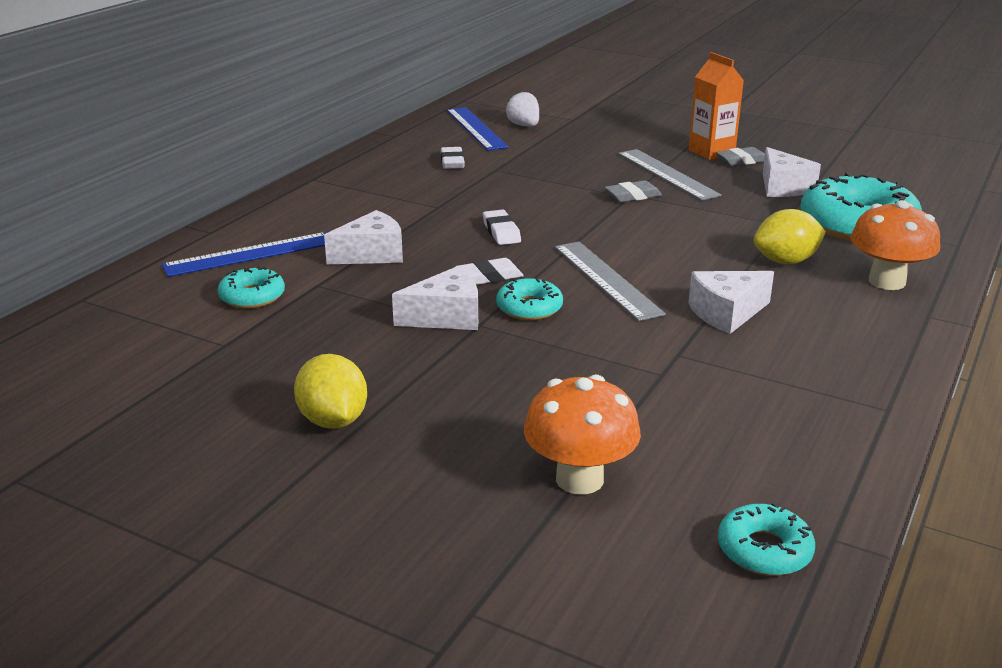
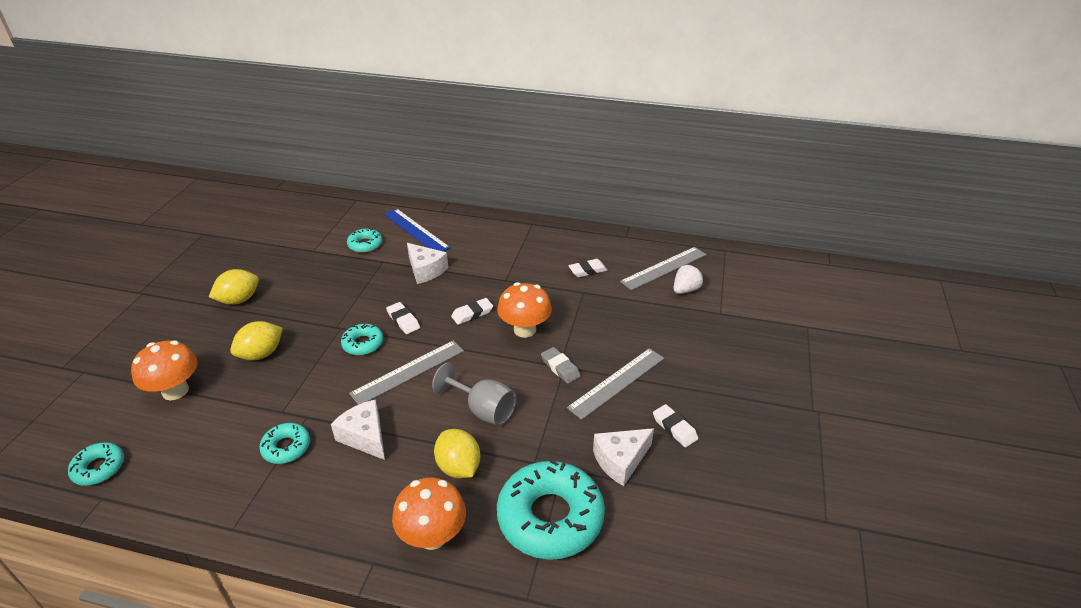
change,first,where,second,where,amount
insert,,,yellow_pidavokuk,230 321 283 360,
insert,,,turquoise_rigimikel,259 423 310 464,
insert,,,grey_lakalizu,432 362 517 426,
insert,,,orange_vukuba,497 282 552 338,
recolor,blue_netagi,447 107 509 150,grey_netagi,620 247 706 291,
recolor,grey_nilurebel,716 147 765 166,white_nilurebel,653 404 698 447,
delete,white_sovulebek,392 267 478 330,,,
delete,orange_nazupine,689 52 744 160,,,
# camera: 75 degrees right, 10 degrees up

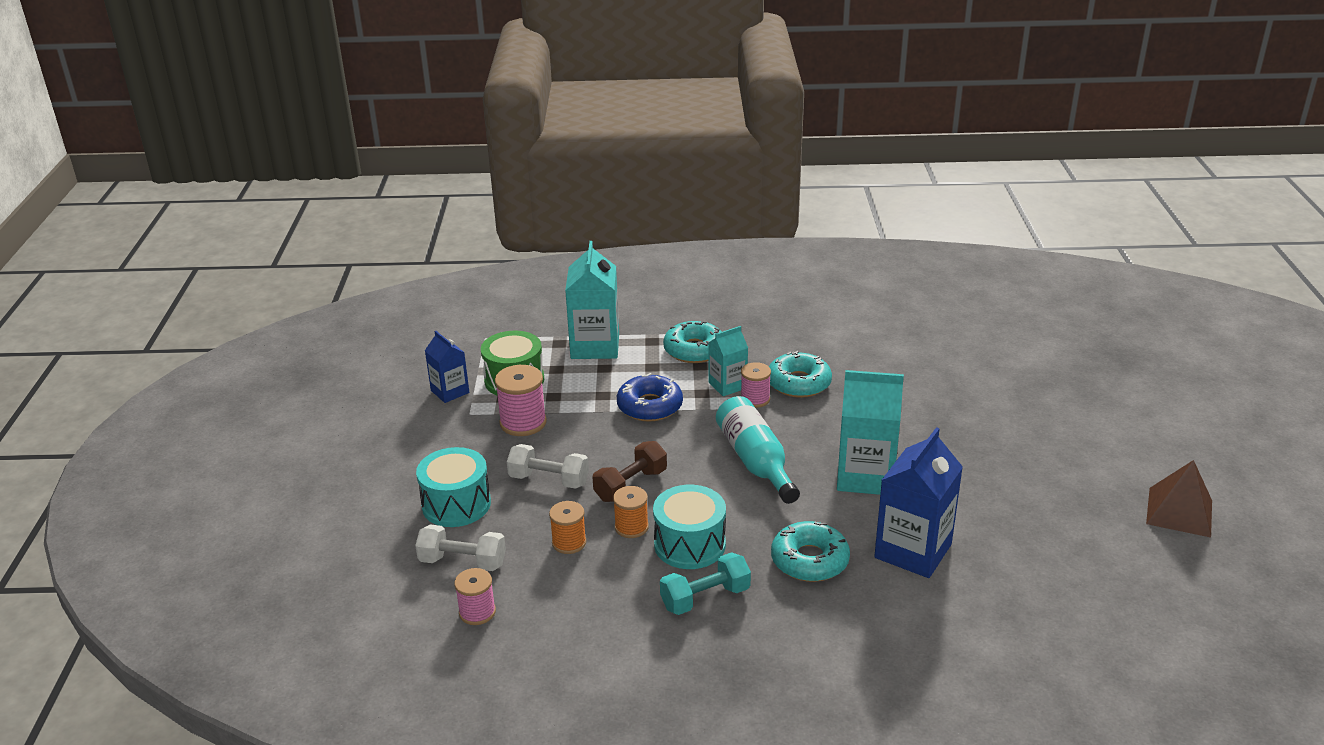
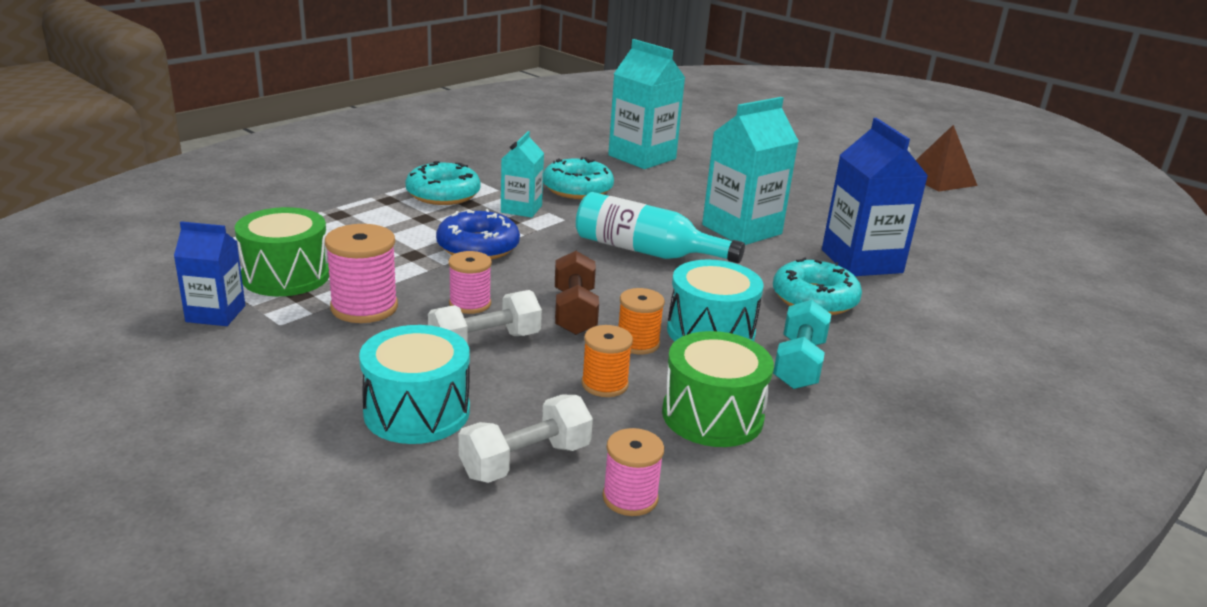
change,first,where,second,where,amount
move,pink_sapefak,741 362 771 408,,448 251 492 314,
move,turquoise_nazupine,565 241 619 359,,608 39 685 169,
insert,,,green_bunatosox,662 331 774 447,
# camera: 50 degrees left, 5 degrees down

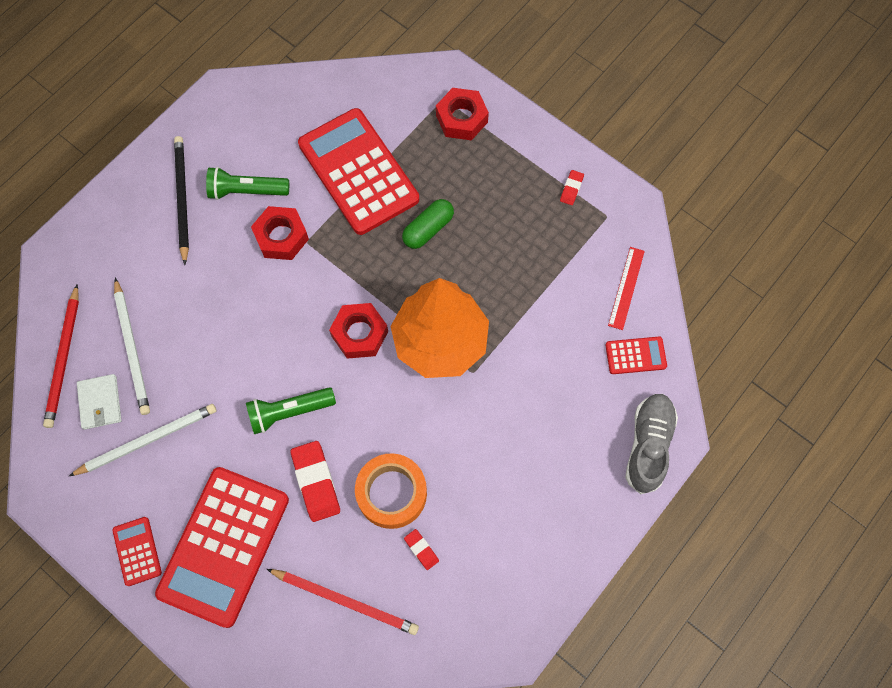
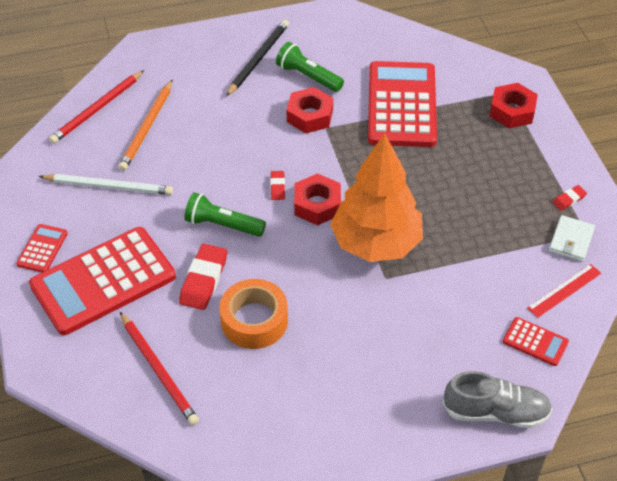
change,first,where,second,where,amount
recolor,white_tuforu,114 278 150 415,orange_tuforu,119 79 173 171,
move,red_nilurebel,404 529 439 570,,270 171 285 200,
rotate,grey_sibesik,625 394 678 494,,443 371 552 428,45 degrees clockwise
move,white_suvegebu,77 374 122 430,,549 215 595 262,
delete,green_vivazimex,402 199 454 249,,,
# camera: 35 degrees right, 20 degrees down

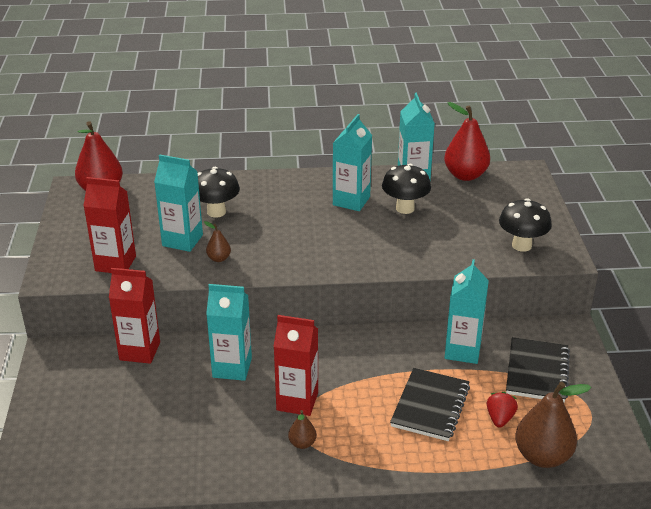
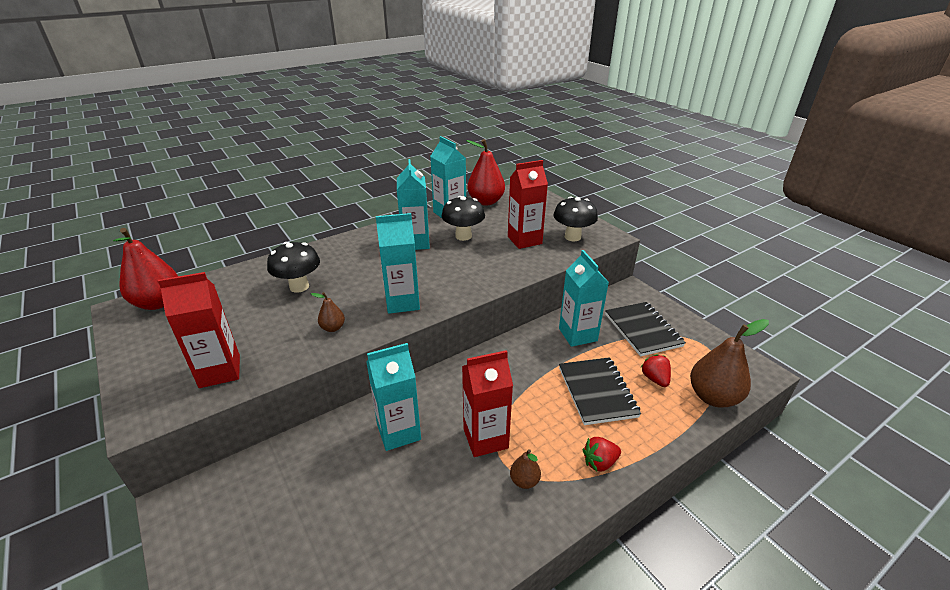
change,first,where,second,where,amount
move,turquoise_nazupine,154 155 203 252,,376 213 420 314,
move,red_nazupine,109 268 160 364,,508 160 548 249,
insert,,,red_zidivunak,583 437 621 472,
# camera: 30 degrees left, 0 degrees up

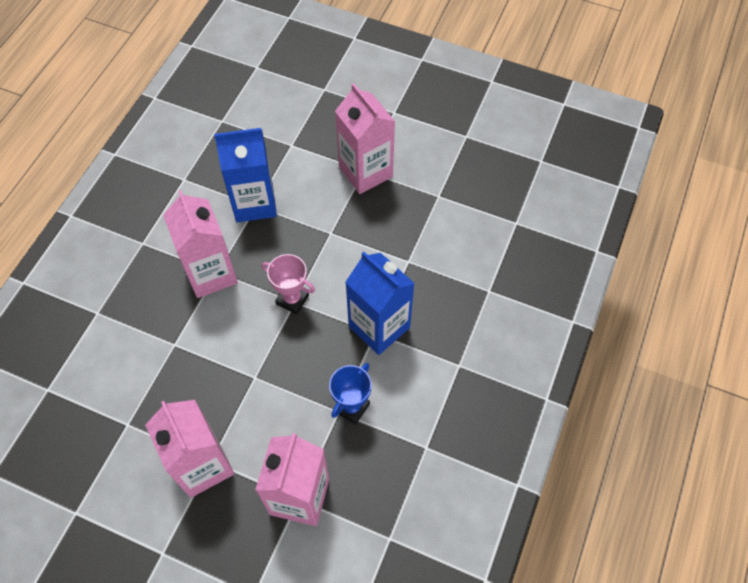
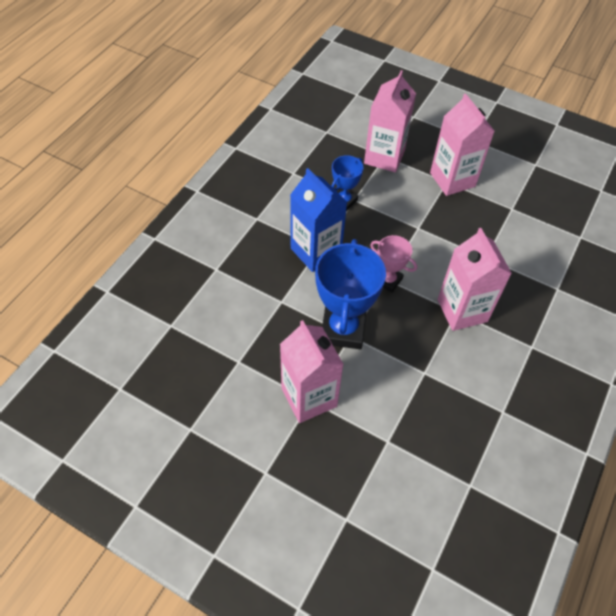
change,first,where,second,where,amount
insert,,,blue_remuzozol,315 239 386 349,
delete,blue_nazupine,214 128 277 223,,,
# camera: 175 degrees left, 5 degrees down

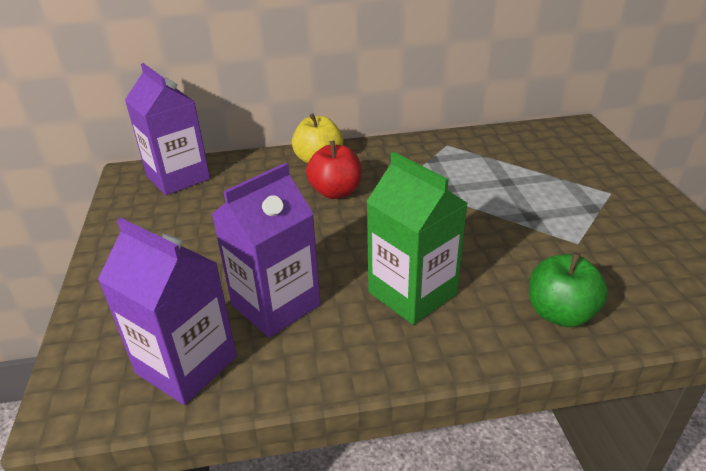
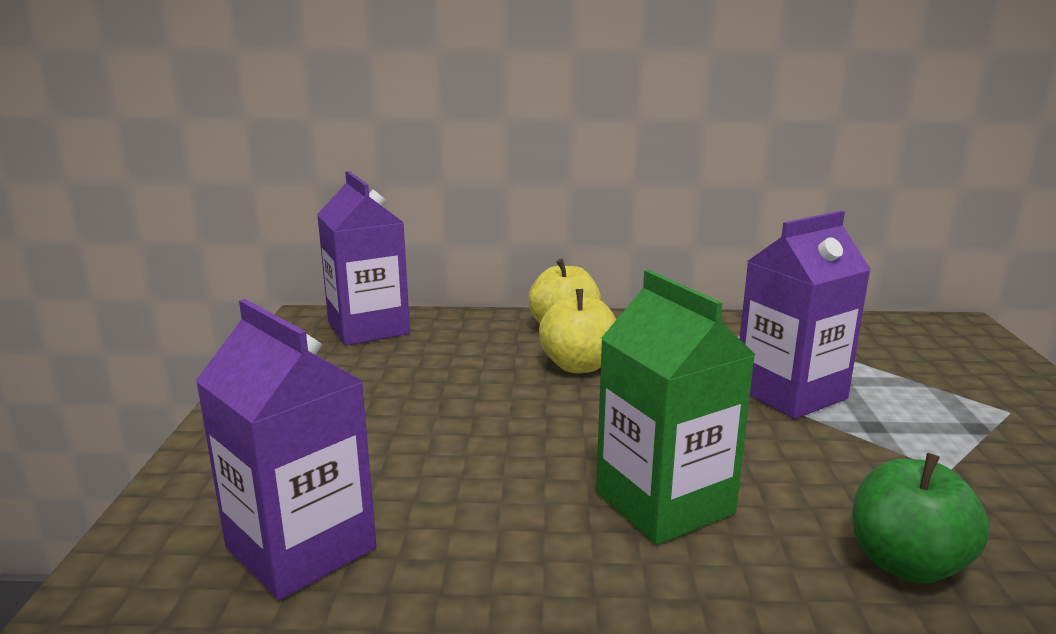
change,first,where,second,where,amount
recolor,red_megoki,306 141 362 199,yellow_megoki,539 289 616 373,
move,purple_nazupine,212 163 321 338,,740 211 871 419,
# camera: 10 degrees right, 15 degrees down

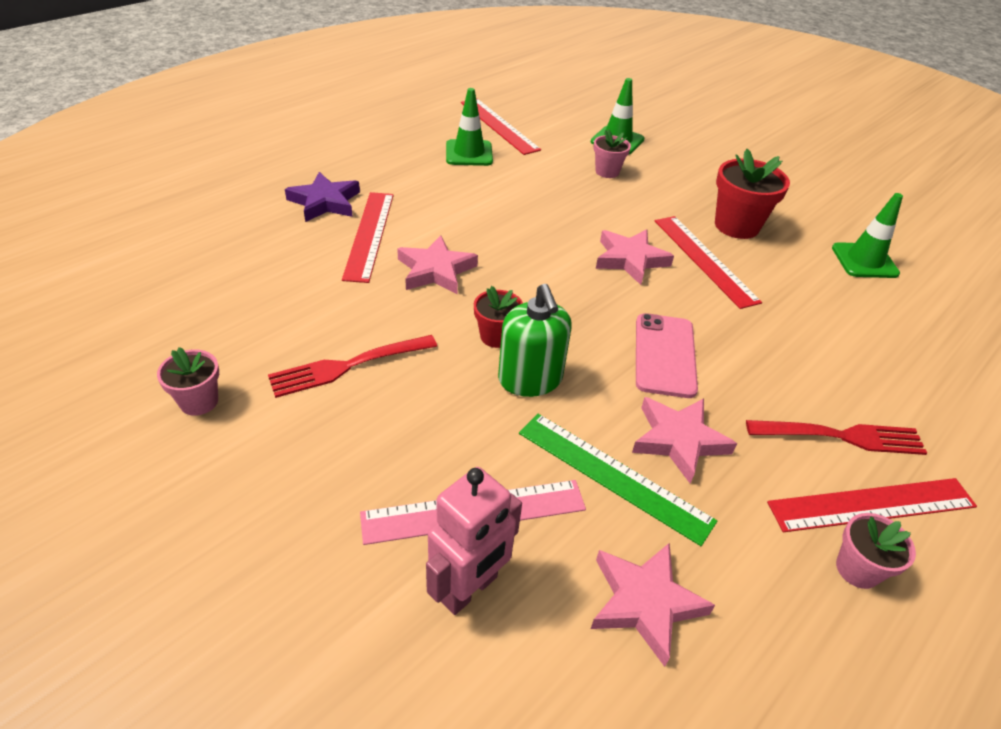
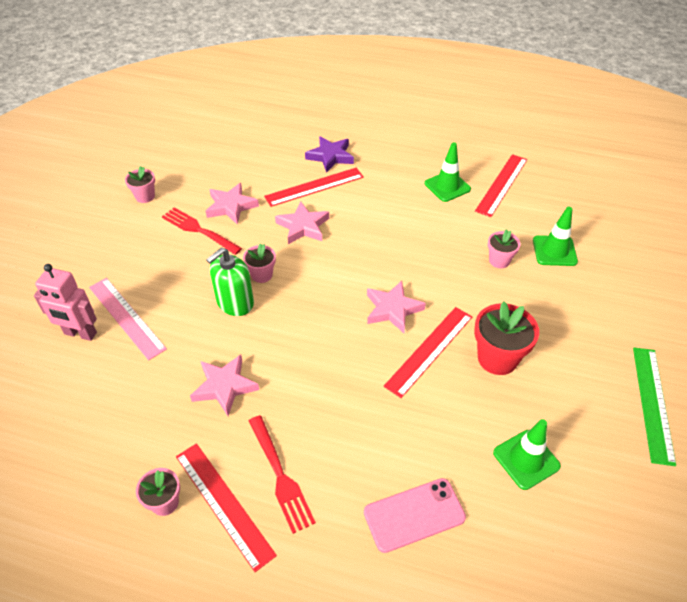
change,first,where,second,where,amount
move,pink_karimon,591 543 715 667,,206 183 259 225,
recolor,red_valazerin,474 286 523 348,pink_valazerin,243 243 276 283,
move,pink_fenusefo,636 313 698 398,,364 478 466 553,
move,green_netagi,519 414 717 546,,633 347 676 466,
# camera: 65 degrees right, 5 degrees up

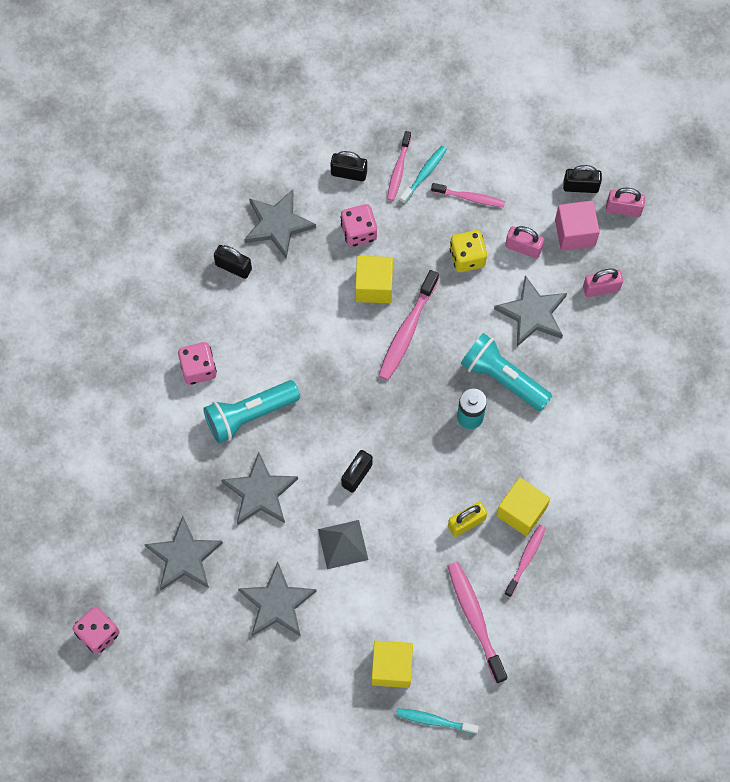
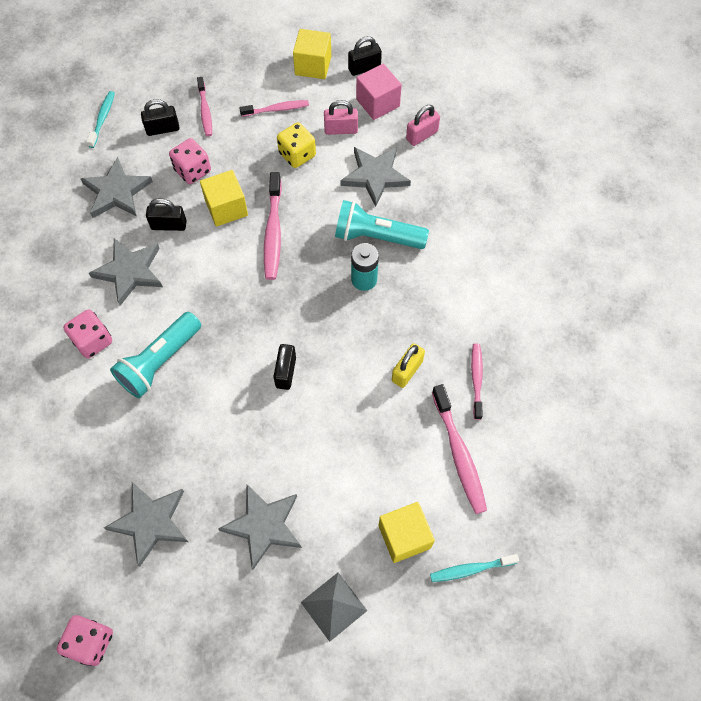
change,first,where,second,where,amount
move,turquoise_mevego,399 146 447 204,,86 91 115 148,
move,grey_karimon,221 452 298 525,,89 238 163 306,
move,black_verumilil,214 245 252 279,,146 198 187 231,
move,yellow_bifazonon,496 477 550 536,,293 29 331 79,
move,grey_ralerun,318 520 368 569,,301 573 367 642,
rotate,pink_mevego,447 562 507 684,,432 384 487 514,150 degrees counterclockwise
delete,pink_verumilil,606 188 645 217,,,
# camera: 25 degrees left, 5 degrees down

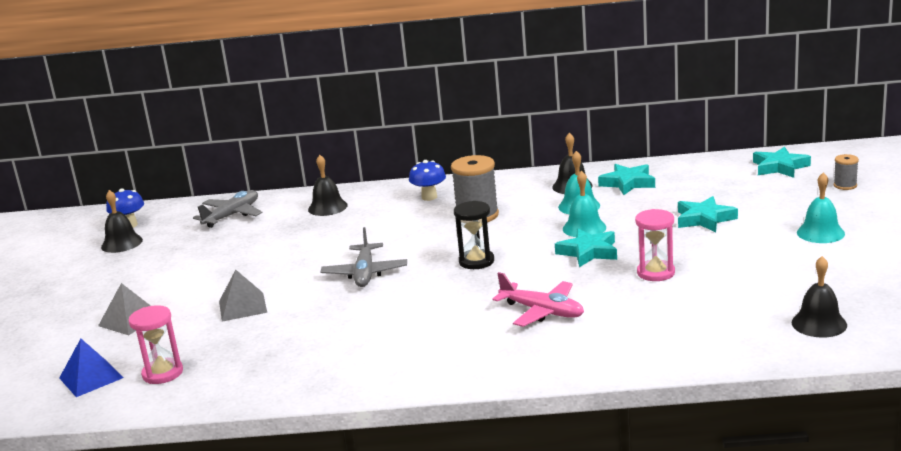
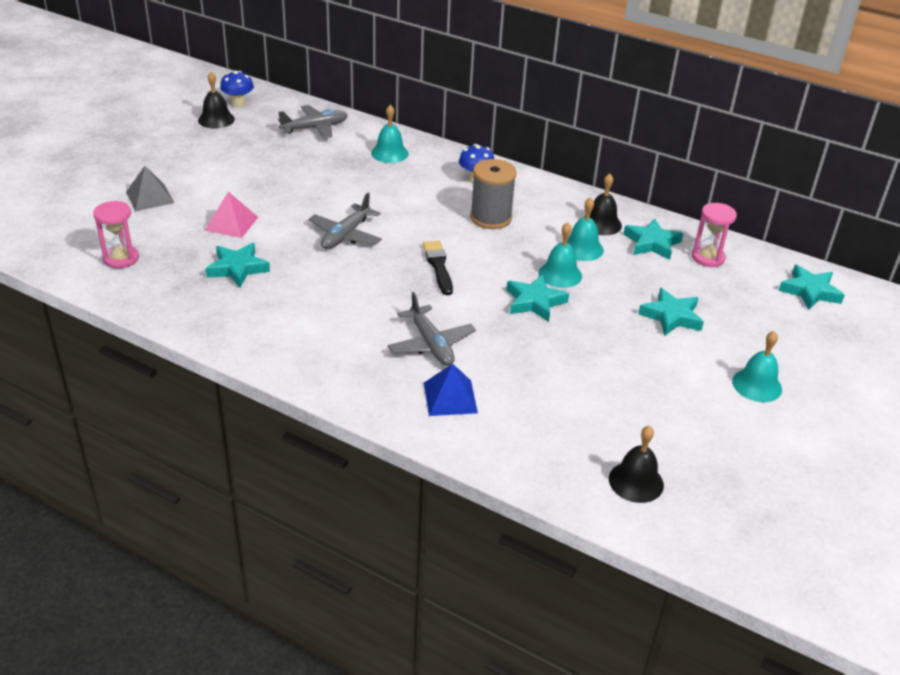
change,first,where,second,where,amount
recolor,grey_ralerun,219 270 267 322,pink_ralerun,204 192 258 238,
insert,,,turquoise_karimon,206 243 270 287,
recolor,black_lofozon,308 155 348 216,turquoise_lofozon,371 105 409 163,
recolor,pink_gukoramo,492 272 584 327,grey_gukoramo,388 292 476 366,
replace,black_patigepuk,454 201 494 269,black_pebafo,423 241 453 295,
move,blue_ralerun,59 339 123 397,,424 363 478 416,
move,pink_patigepuk,635 209 675 281,,692 203 737 267,
delete,grey_sapefak,834 154 859 190,,,
# camera: 25 degrees right, 15 degrees up

